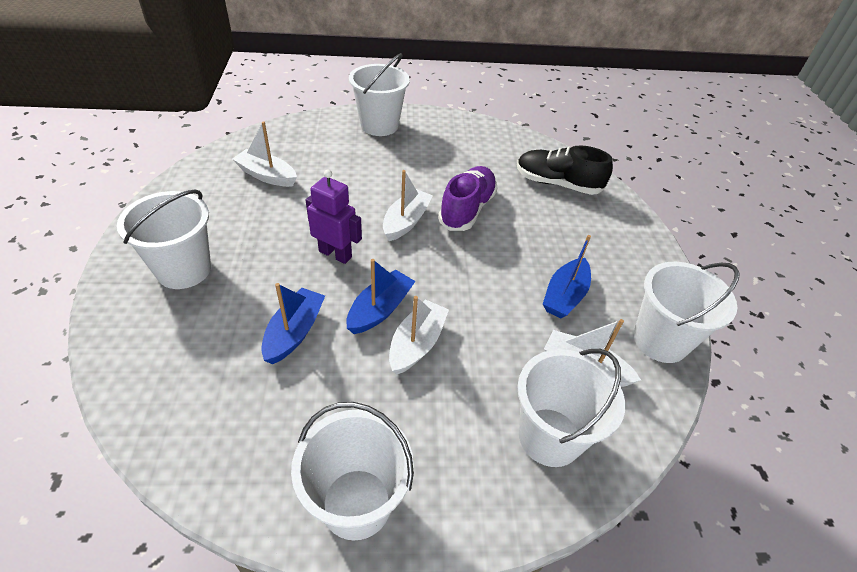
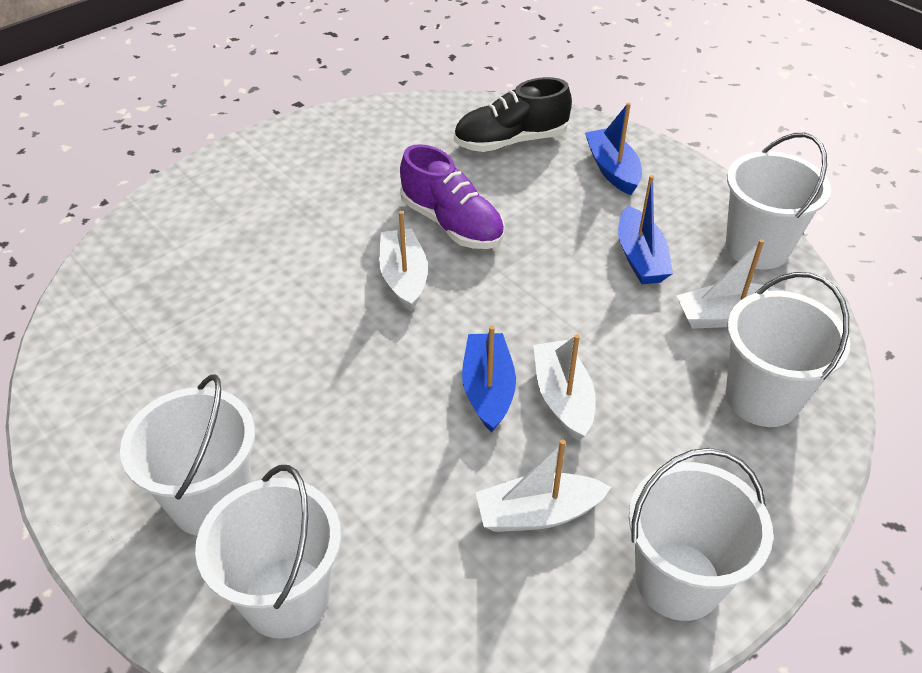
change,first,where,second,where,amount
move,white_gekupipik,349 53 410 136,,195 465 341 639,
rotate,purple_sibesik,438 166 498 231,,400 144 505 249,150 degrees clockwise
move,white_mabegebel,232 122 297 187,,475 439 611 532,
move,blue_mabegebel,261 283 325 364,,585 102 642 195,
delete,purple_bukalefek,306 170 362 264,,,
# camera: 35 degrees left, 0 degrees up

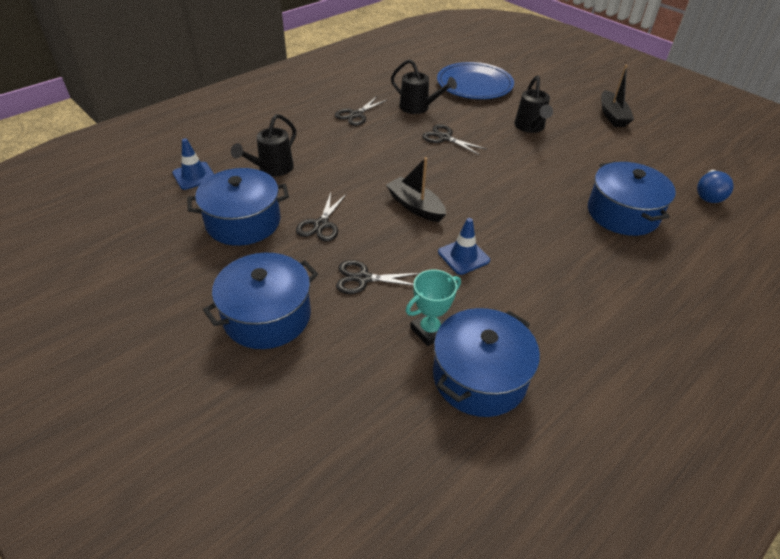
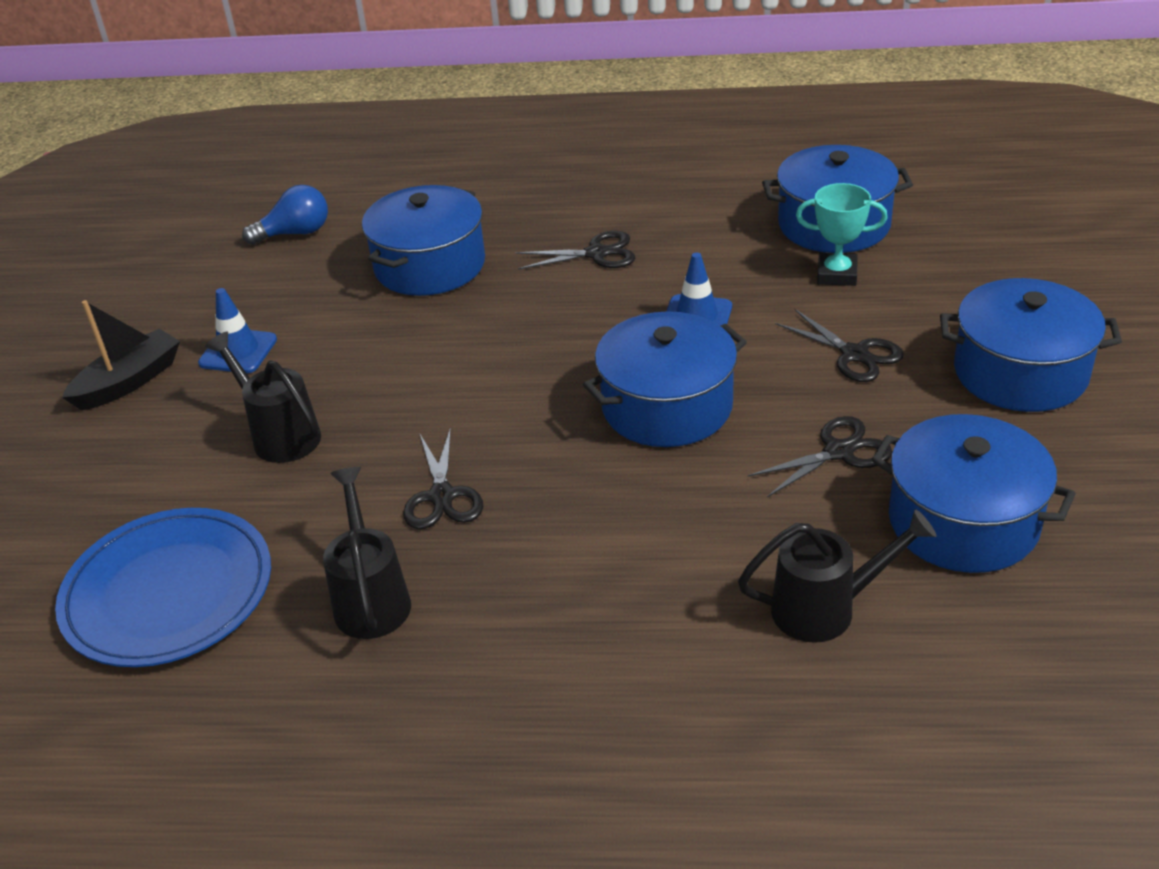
change,first,where,second,where,amount
move,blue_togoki,172 138 214 190,,198 288 277 373,
rotate,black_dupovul,514 75 553 133,,205 331 321 463,90 degrees counterclockwise
move,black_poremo,335 96 387 126,,516 231 635 270,
replace,black_mabegebel,386 157 446 222,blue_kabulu,583 311 747 447,
# camera: 130 degrees left, 5 degrees down

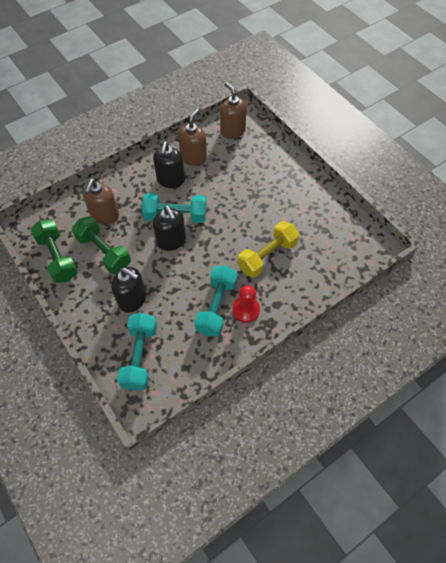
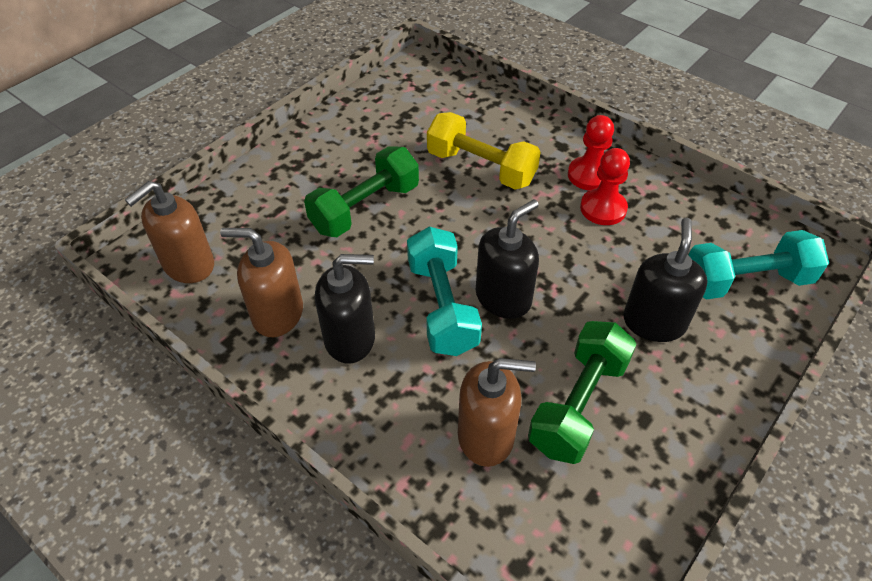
change,first,where,second,where,amount
move,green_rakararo,30 220 78 283,,304 146 419 237,
replace,turquoise_rakararo,194 266 238 336,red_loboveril,580 148 630 225,
# camera: 105 degrees left, 10 degrees down

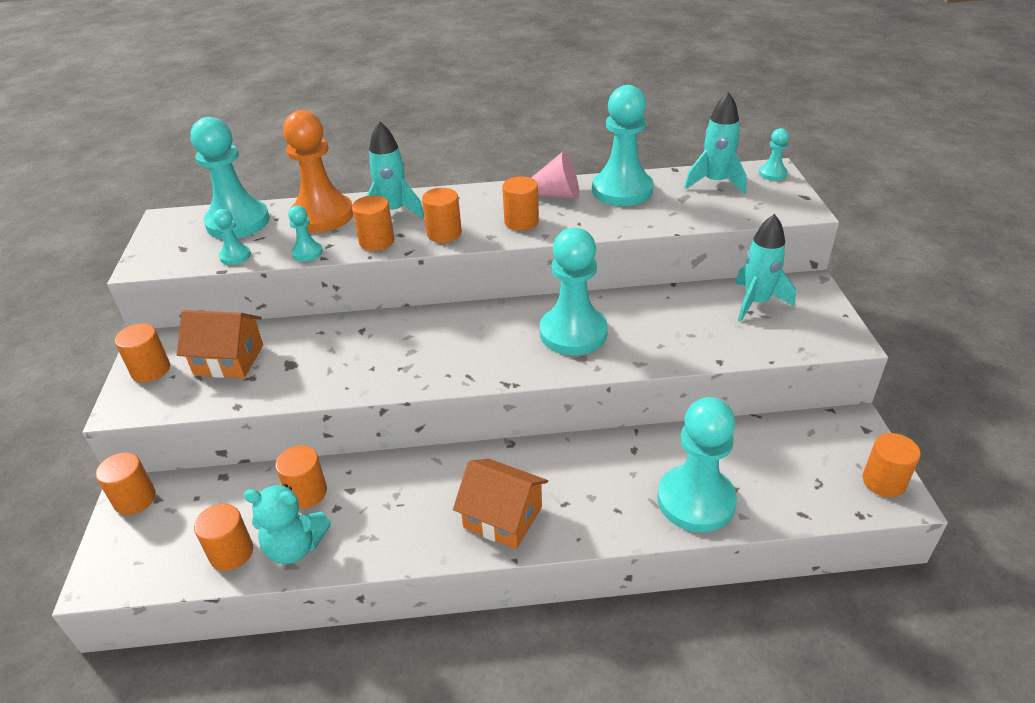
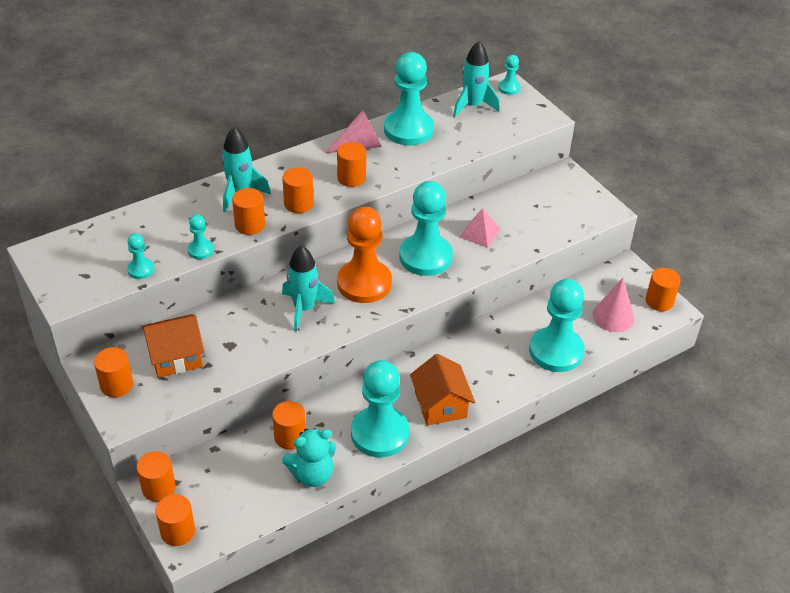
change,first,where,second,where,amount
move,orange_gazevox,194 504 253 571,,155 494 195 546,
move,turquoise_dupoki,735 214 796 322,,282 245 335 332,
move,orange_loboveril,283 110 353 233,,337 207 392 303,
move,turquoise_loboveril,190 117 270 239,,351 360 409 457,
rotate,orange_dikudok,453 459 548 549,,410 354 475 426,75 degrees clockwise
insert,,,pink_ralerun,460 208 501 248,
insert,,,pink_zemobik,593 278 634 332,
# camera: 30 degrees left, 5 degrees up

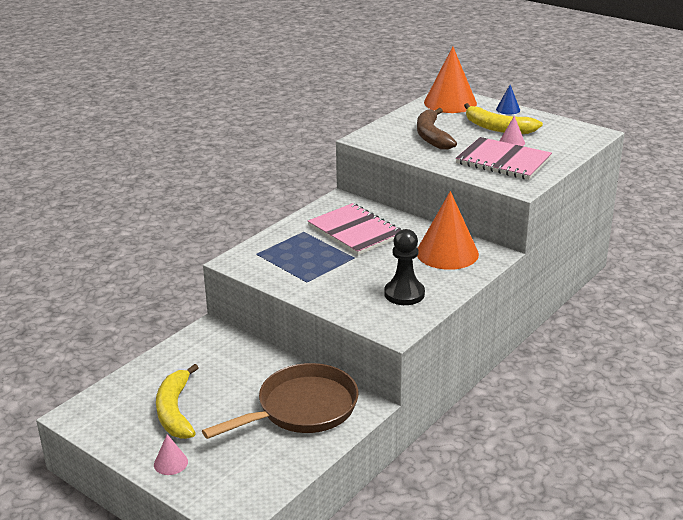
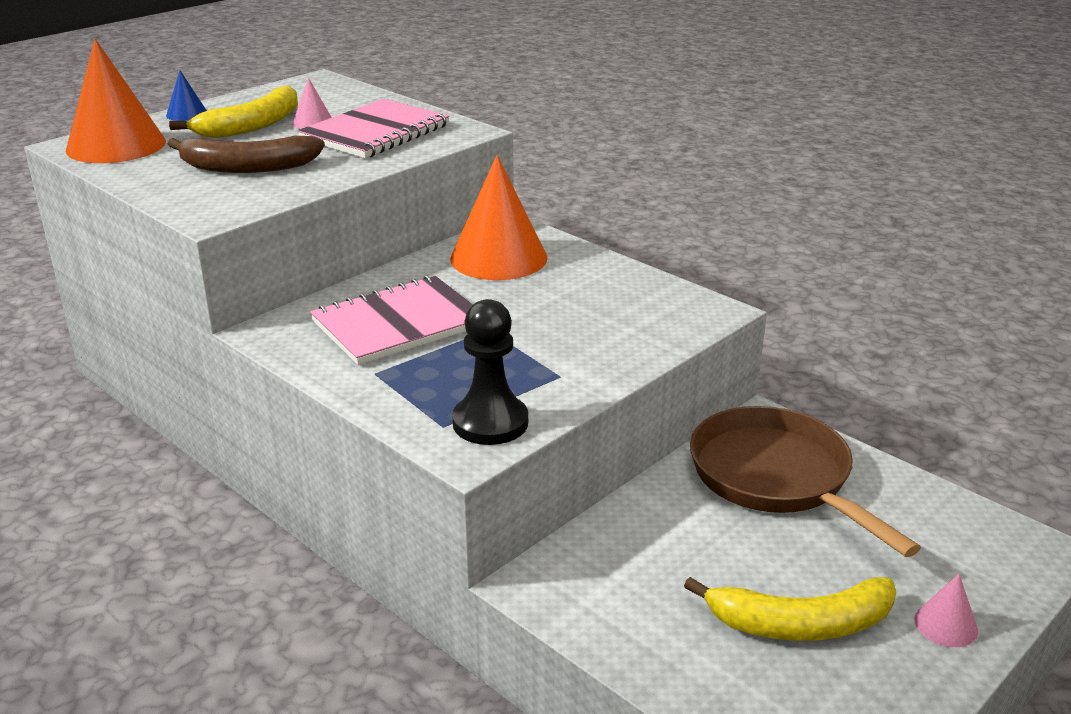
change,first,where,second,where,amount
move,black_loboveril,384 229 425 305,,452 299 528 445,
# camera: 85 degrees left, 0 degrees up

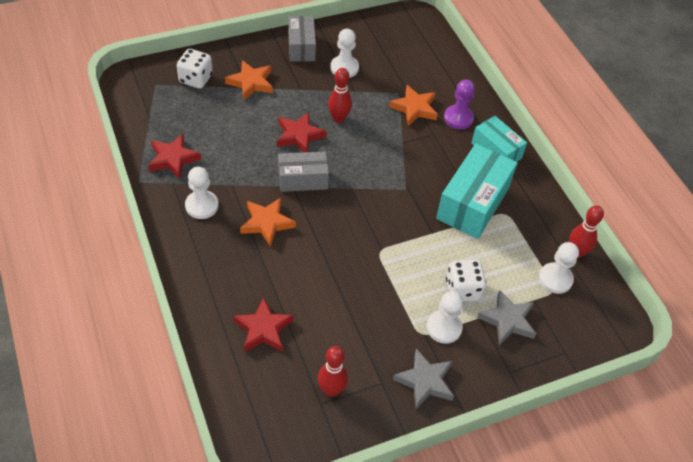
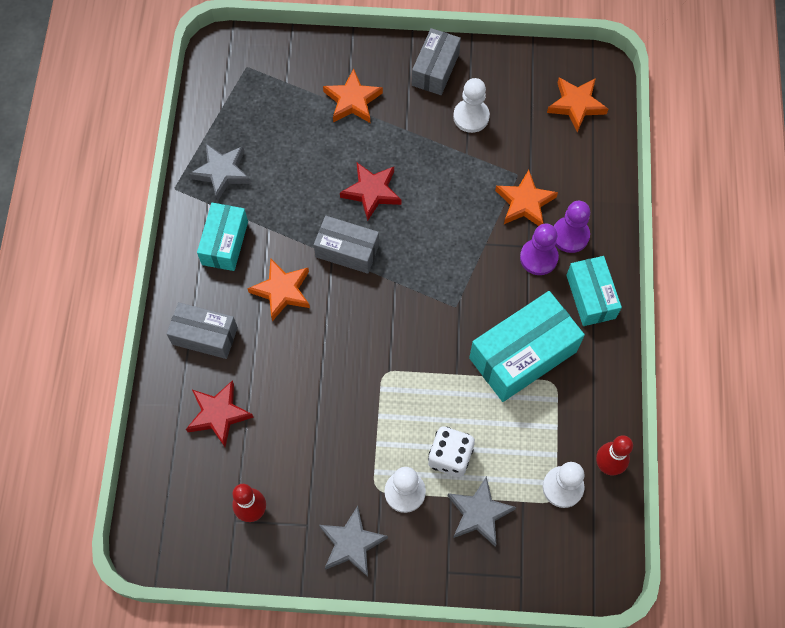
change,first,where,second,where,amount
insert,,,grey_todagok,166 302 238 359,
recolor,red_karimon,148 134 201 179,grey_karimon,189 144 251 201,
replace,white_loboveril,185 167 219 219,turquoise_todagok,197 203 248 271,
insert,,,purple_loboveril,520 224 559 275,
insert,,,orange_karimon,547 78 608 132,
delete,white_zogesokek,177 49 213 89,,,
delete,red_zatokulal,328 68 352 123,,,
# camera: 30 degrees right, 15 degrees up

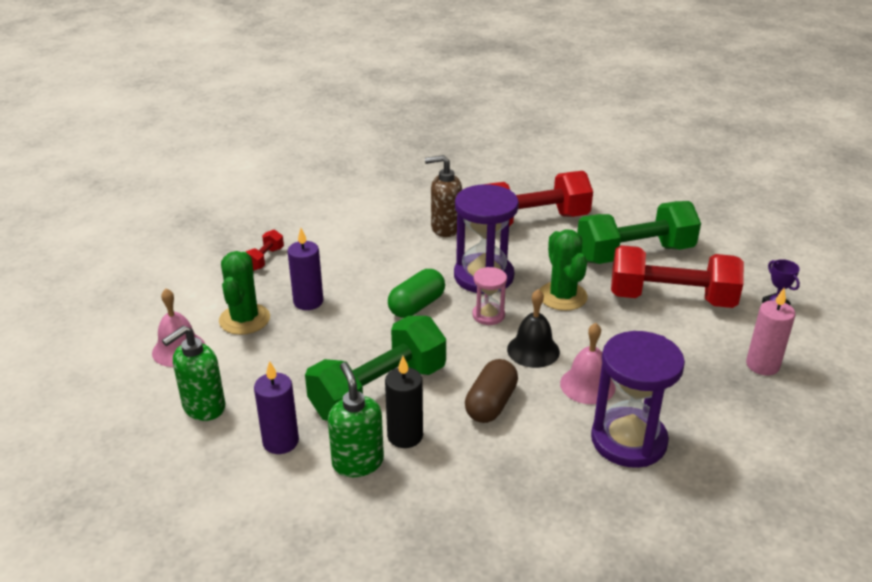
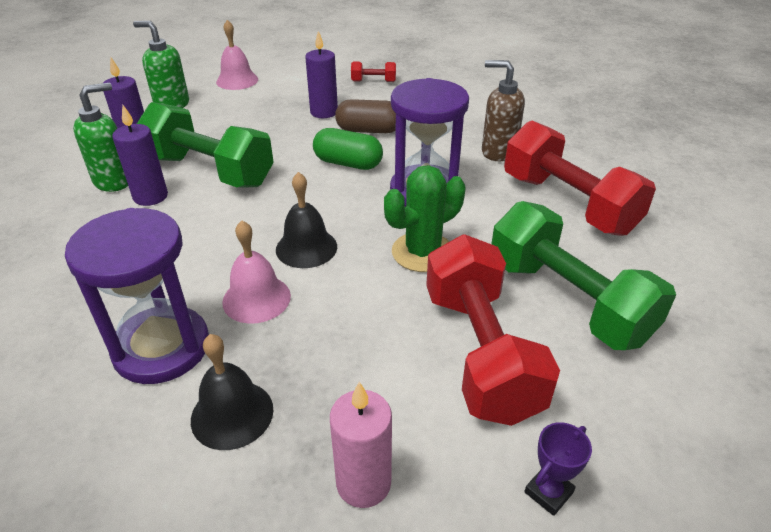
change,first,where,second,where,amount
recolor,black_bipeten,385 356 423 448,purple_bipeten,112 105 168 206,
insert,,,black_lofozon,191 334 273 450,
move,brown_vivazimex,465 359 518 423,,335 99 396 133,
rotate,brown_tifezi,425 155 462 237,,482 60 525 161,45 degrees counterclockwise
delete,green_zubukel,219 251 270 335,,,
delete,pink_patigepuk,473 267 507 325,,,
# camera: 70 degrees right, 5 degrees up

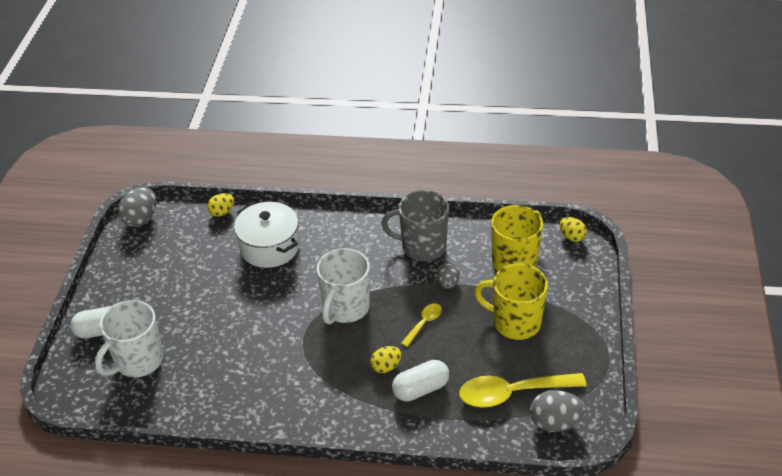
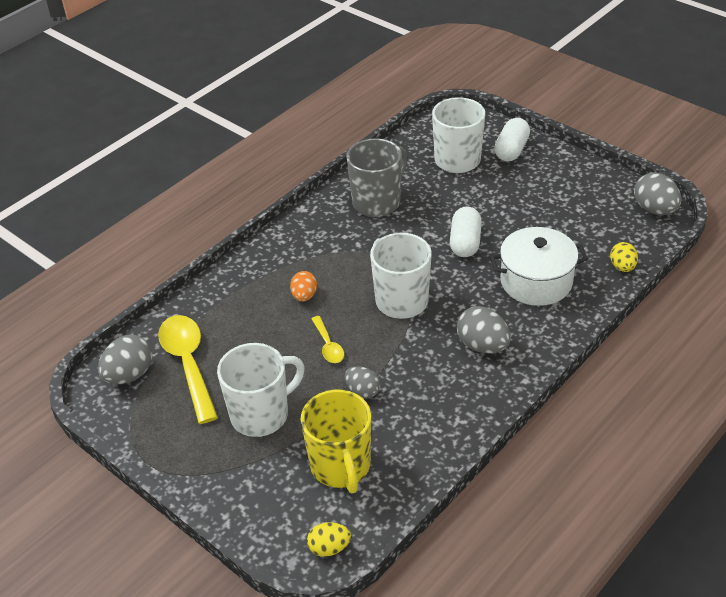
change,first,where,second,where,amount
rotate,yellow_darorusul,459 373 587 408,,158 315 218 424,45 degrees counterclockwise
recolor,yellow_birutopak,474 264 548 340,white_birutopak,217 343 305 437,
recolor,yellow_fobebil,370 346 402 373,orange_fobebil,290 271 317 302,
move,grey_birutopak,381 190 449 261,,347 138 408 217,
move,white_vivazimex,392 360 449 401,,450 207 482 257,
insert,,,grey_fobebil,457 306 511 354,
# camera: 125 degrees right, 0 degrees up

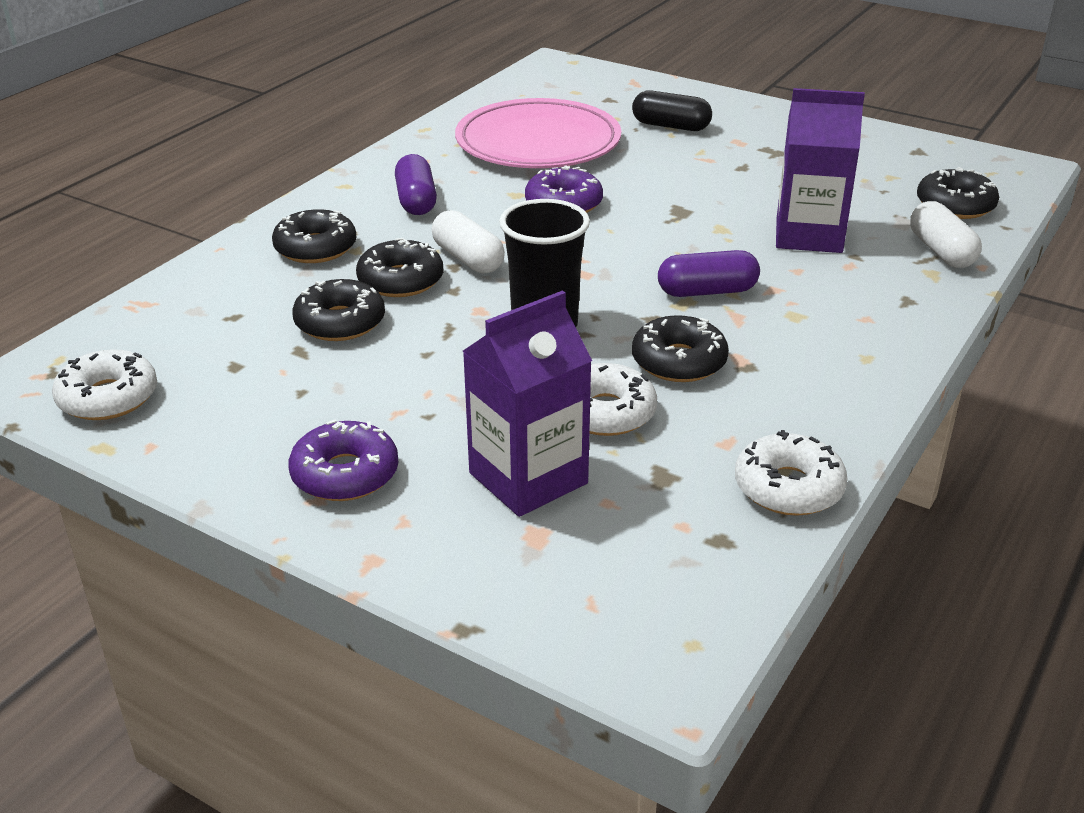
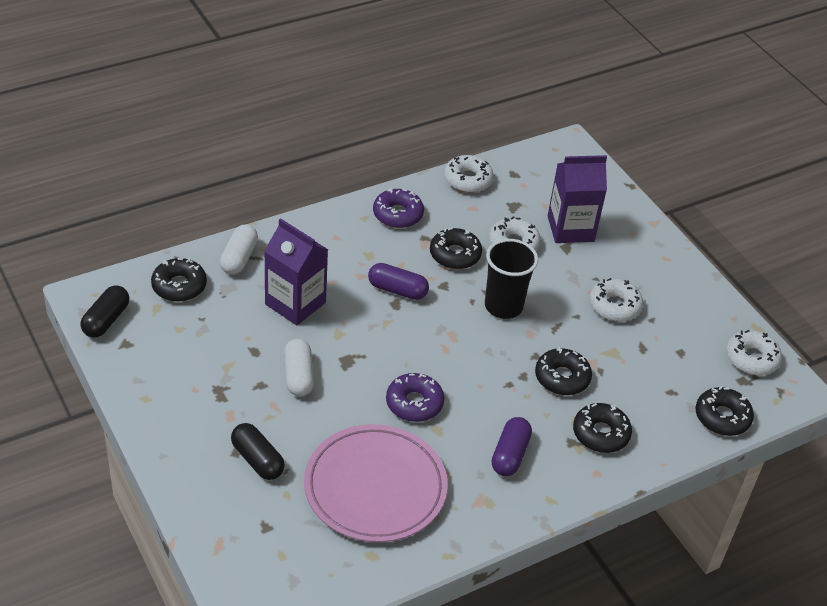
change,first,where,second,where,amount
insert,,,black_vivazimex,80 285 129 338,
move,white_vivazimex,432 210 505 273,,284 339 314 397,
move,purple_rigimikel,288 419 398 501,,373 188 424 228,
insert,,,white_rigimikel,589 278 643 322,
move,black_rigimikel,292 279 385 341,,696 386 754 436,
# camera: 155 degrees left, 10 degrees up

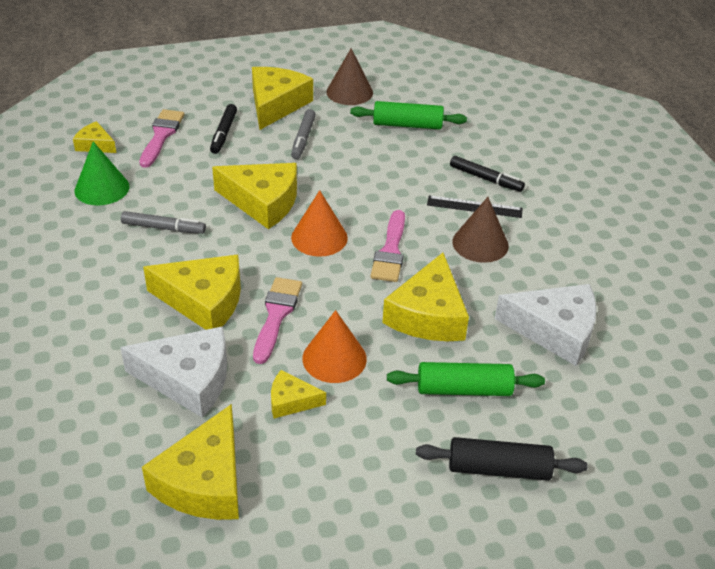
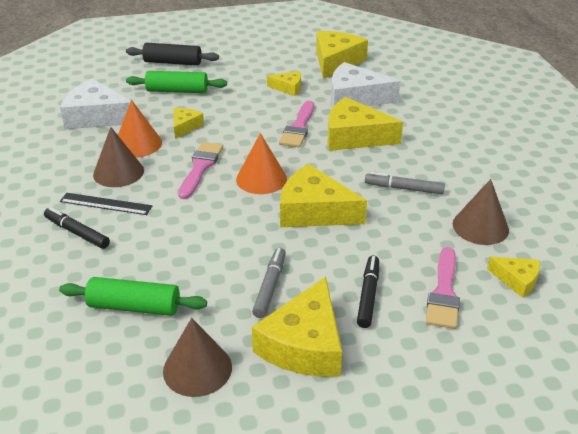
change,first,where,second,where,amount
move,orange_zemobik,302 310 367 383,,118 100 162 157,
resize,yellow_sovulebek,382 253 469 341,,173 108 204 139,x0.52
recolor,green_zemobik,75 142 129 205,brown_zemobik,453 179 509 245,
# camera: 175 degrees left, 5 degrees down

